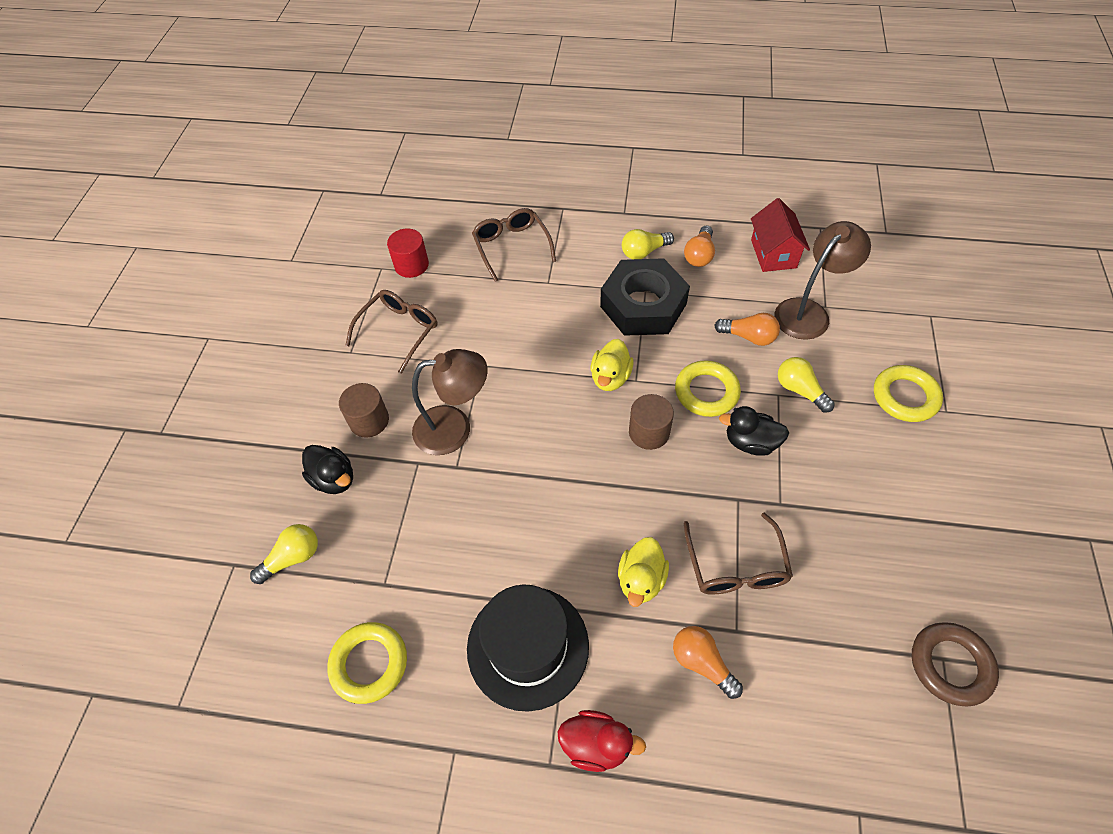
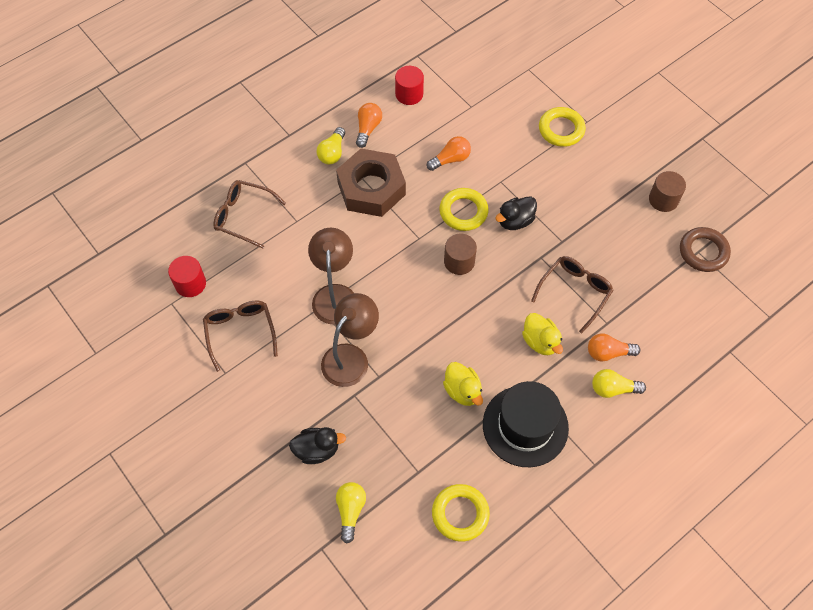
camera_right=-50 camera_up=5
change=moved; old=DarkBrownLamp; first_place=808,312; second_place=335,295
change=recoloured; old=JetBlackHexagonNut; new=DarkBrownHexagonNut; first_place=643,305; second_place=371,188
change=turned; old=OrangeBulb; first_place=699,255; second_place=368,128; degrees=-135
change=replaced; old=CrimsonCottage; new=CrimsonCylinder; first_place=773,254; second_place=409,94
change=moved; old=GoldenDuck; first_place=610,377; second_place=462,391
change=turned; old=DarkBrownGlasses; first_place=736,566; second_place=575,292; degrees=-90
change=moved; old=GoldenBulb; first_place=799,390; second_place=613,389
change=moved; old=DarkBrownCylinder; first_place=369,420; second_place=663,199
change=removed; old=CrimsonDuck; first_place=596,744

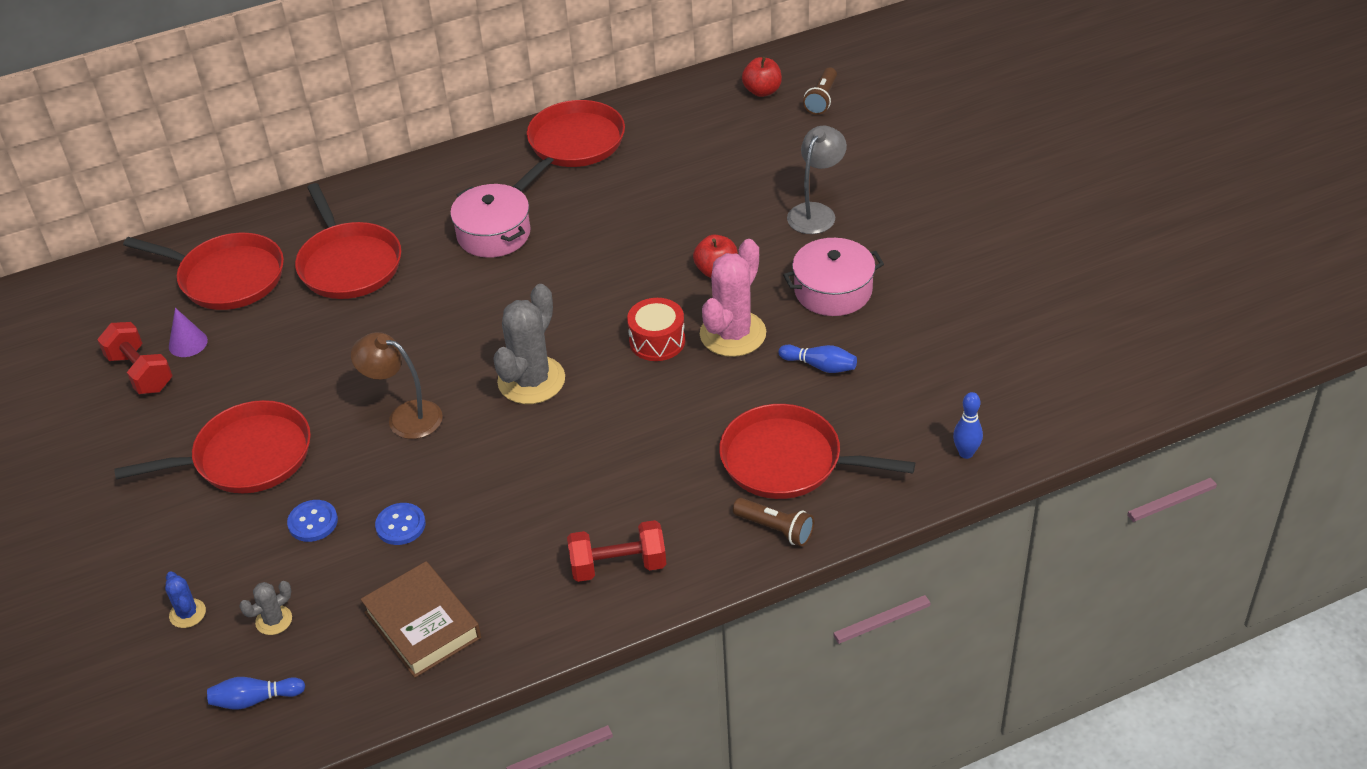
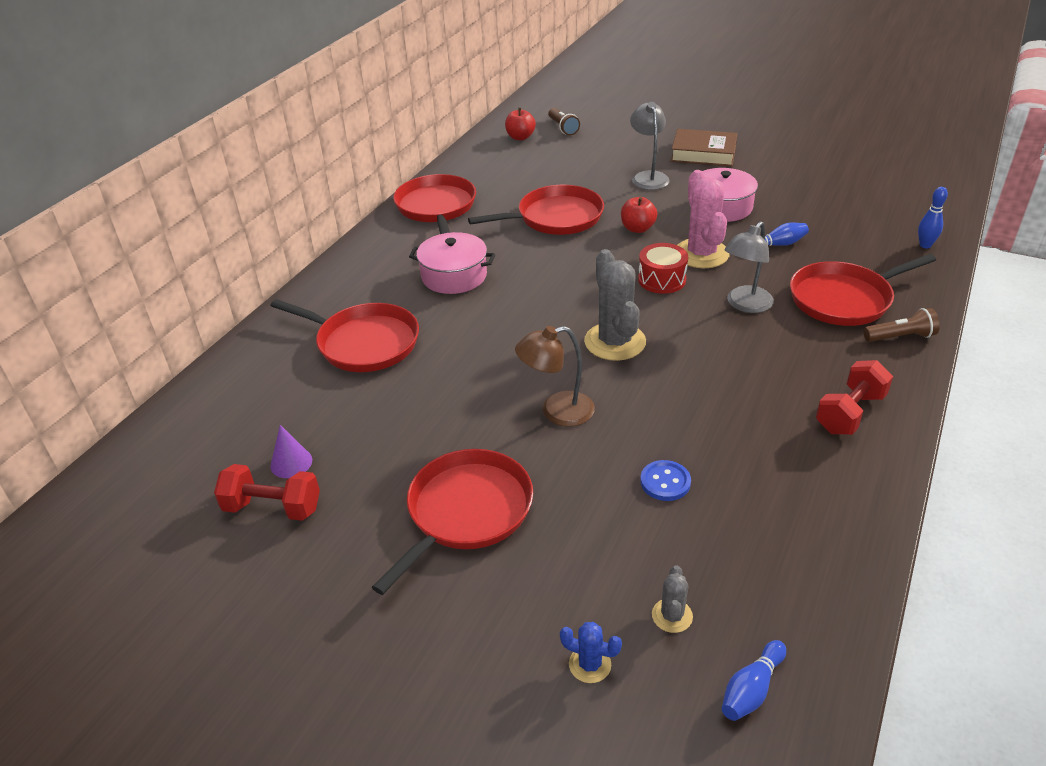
camera_right=-40 camera_up=-5
change=moved; old=CrimsonSkillet; first_place=227,277; second_place=555,218
change=moved; old=DarkBrownHardback; first_place=422,625; second_place=703,153
change=added; new=GrayLamp; second_place=745,305
change=removed; old=BlueButton; first_place=313,522

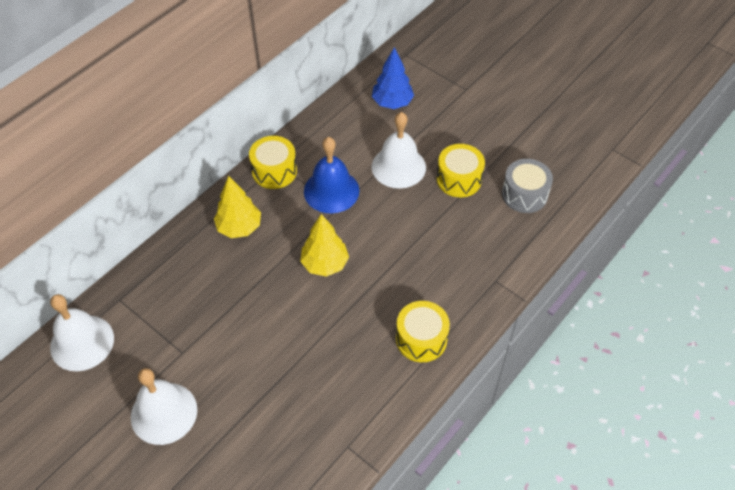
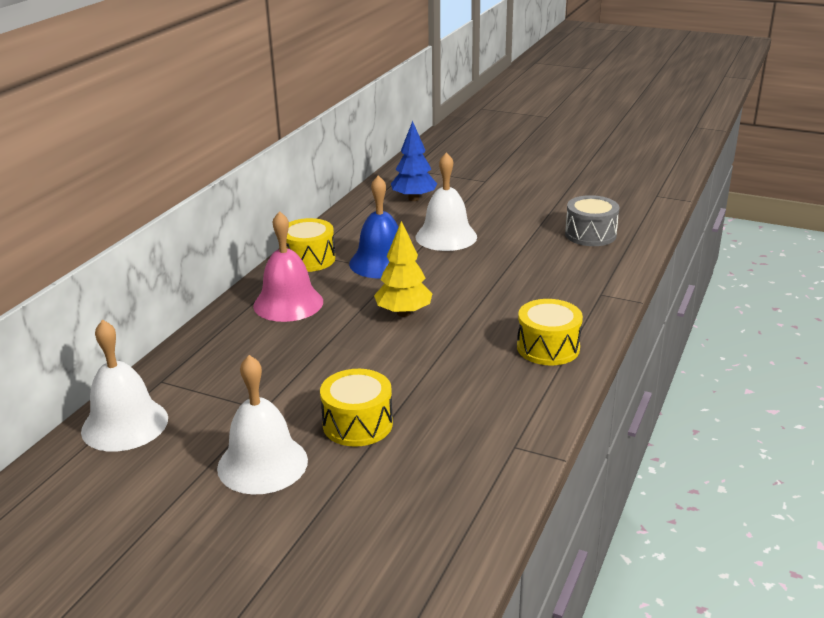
camera_right=-15 camera_up=-25
change=replaced; old=GoldenTree; new=RosyHandBell; first_place=239,227; second_place=288,303
change=moved; old=GoldenToyDrum; first_place=459,179; second_place=357,424

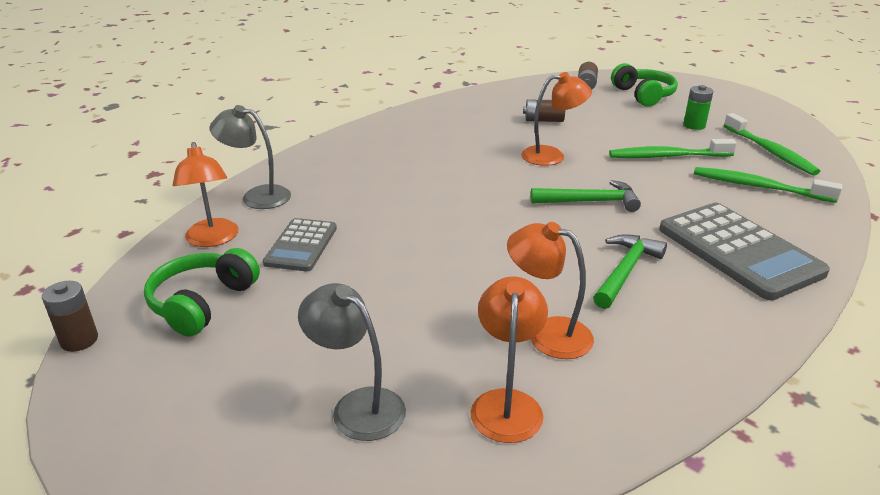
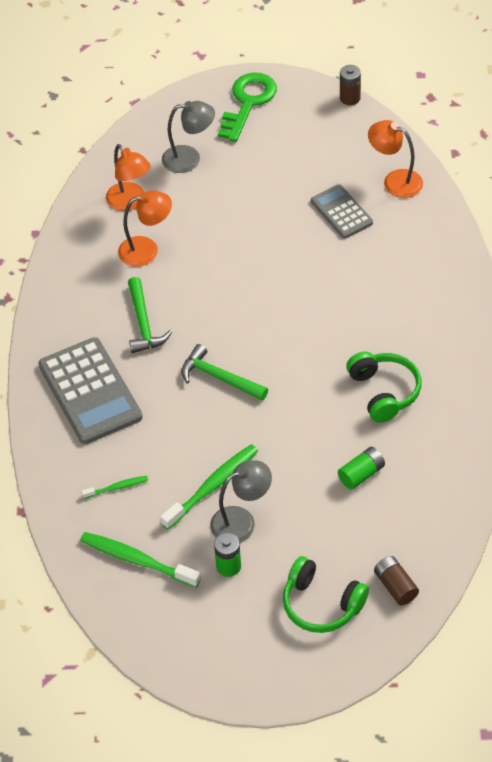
camera_right=140 camera_up=20
change=turned; old=GrayPocketCalculator; first_place=738,251; second_place=90,391; degrees=-135
change=resized; old=GreenToothBrush; first_place=758,187; second_place=117,487; factor=0.53
change=turned; old=GreenCarpenter'sHammer; first_place=589,201; second_place=219,378; degrees=75
change=moved; old=GrayLamp; first_place=257,196; second_place=241,521
change=added; new=GreenKey; second_place=248,103
change=recoloured; old=DarkBrownPowerCell; new=GreenPowerCell; first_place=543,120; second_place=361,474
change=moved; old=GreenOverEarHeadphones; first_place=202,303; second_place=384,392
change=removed; old=OrangeLamp; first_place=552,156

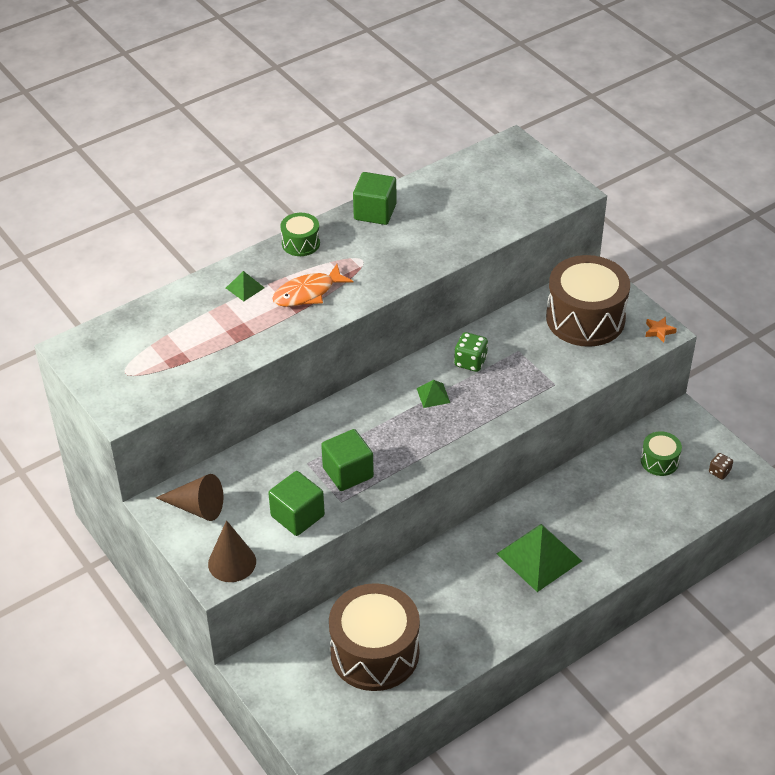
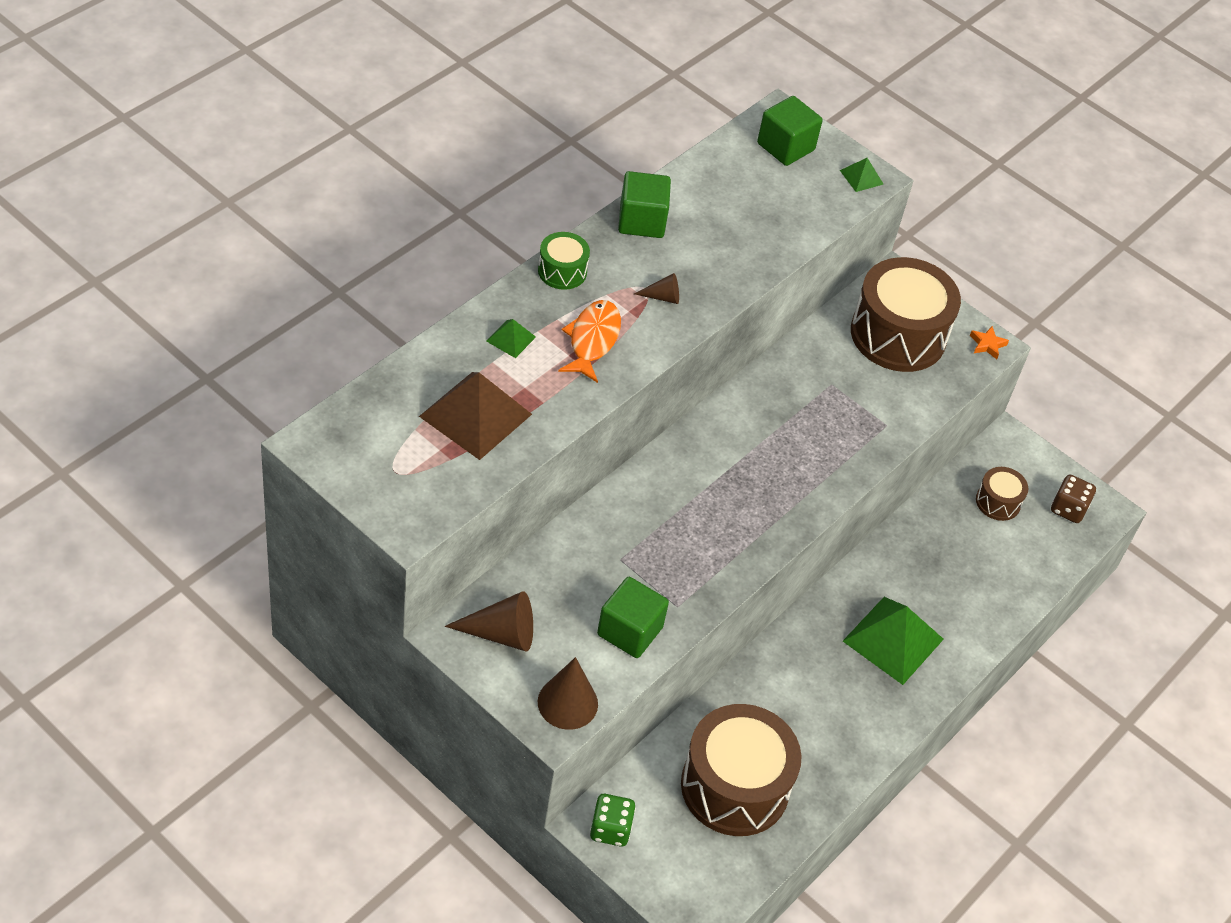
camera_right=-20 camera_up=5
change=added; new=DarkBrownSolidPyramid; second_place=475,415
change=turned; old=OrangeFishFigure; first_place=307,293; second_place=592,340; degrees=150
change=moved; old=GreenGameDie; first_place=470,362; second_place=610,829
change=added; new=DarkBrownConeShape; second_place=662,297
change=moved; old=GreenSolidCube; first_place=348,472; second_place=785,147
change=moved; old=GreenSolidPyramid; first_place=433,395; second_place=861,177
change=recoloured; old=GreenToyDrum; new=DarkBrownToyDrum; first_place=659,461; second_place=998,502
change=resized; old=DarkBrownGameDie; first_place=719,472; second_place=1068,509; factor=1.54

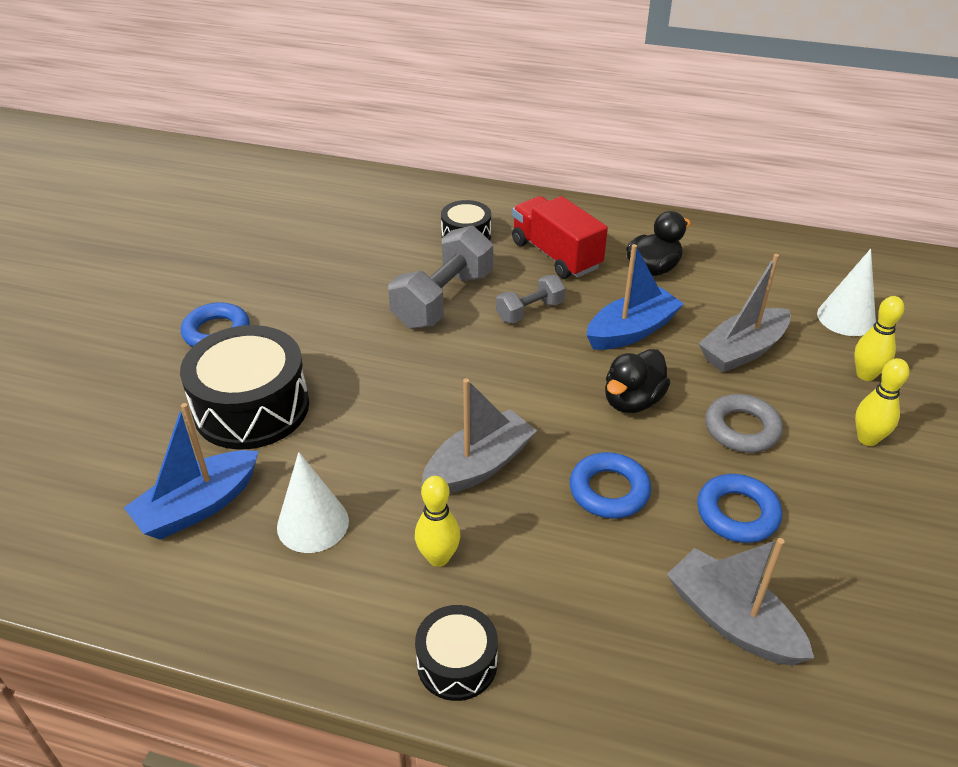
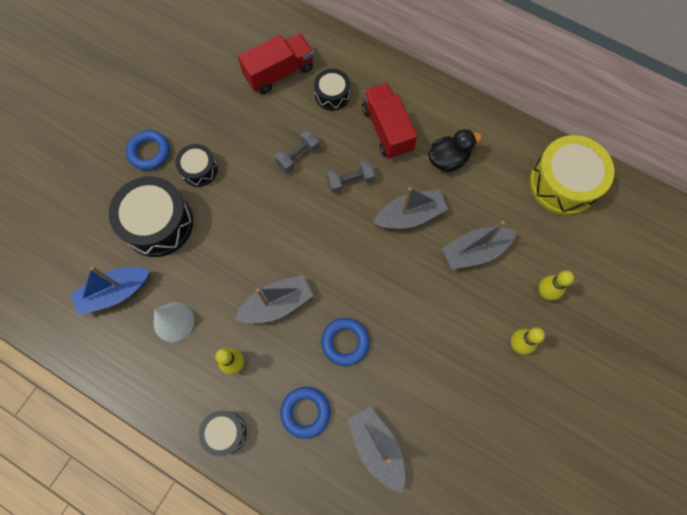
camera_right=15 camera_up=30
change=added; new=JetBlackToyDrum; second_place=199,169
change=added; new=CrimsonLorry; second_place=279,73
change=resized; old=GrayDumbbell; first_place=443,299; second_place=298,156; factor=0.55
change=moved; old=BlueRing; first_place=737,513; second_place=305,412
change=recoloured; old=BlueBoat; new=GrayBoat; first_place=631,331; second_place=410,215
change=added; new=GoldenToyDrum; second_place=563,183
change=removed; old=JetBlackDuck; first_place=632,401
change=removed; old=GrayRing; first_place=742,429
change=removed; old=WhiteConeShape; first_place=846,318

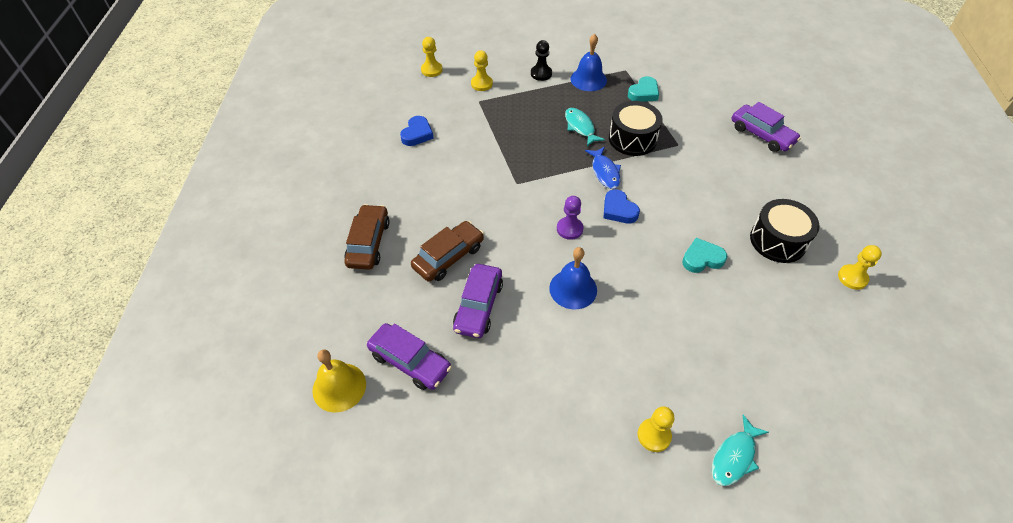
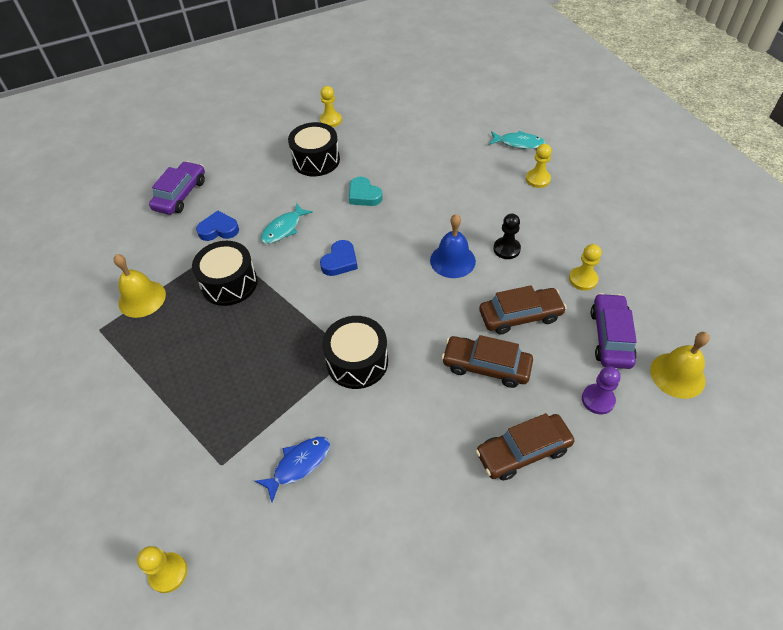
camera_right=-115 camera_up=0
change=replaced; old=TurquoiseHeartShape; new=GoldenHandBell; first_place=643,93; second_place=142,298
change=moved; old=BlueHeartShape; first_place=417,134; second_place=219,229
change=moved; old=BlueFishFigure; first_place=605,172; second_place=299,465
change=moved; old=TurquoiseFishFigure; first_place=580,127; second_place=283,229
change=added; new=JetBlackToyDrum; second_place=357,362
change=recoloured; old=RoyalPurpleCar; new=DarkBrownCar; first_place=478,306; second_place=520,316
change=moved; old=JetBlackPawn; first_place=541,73; second_place=506,249
change=moved; old=GoldenPawn; first_place=481,84; second_place=583,279
change=moved; old=RoyalPurplePawn; first_place=569,229; second_place=598,400
change=removed; old=BlueHandBell; first_place=588,79

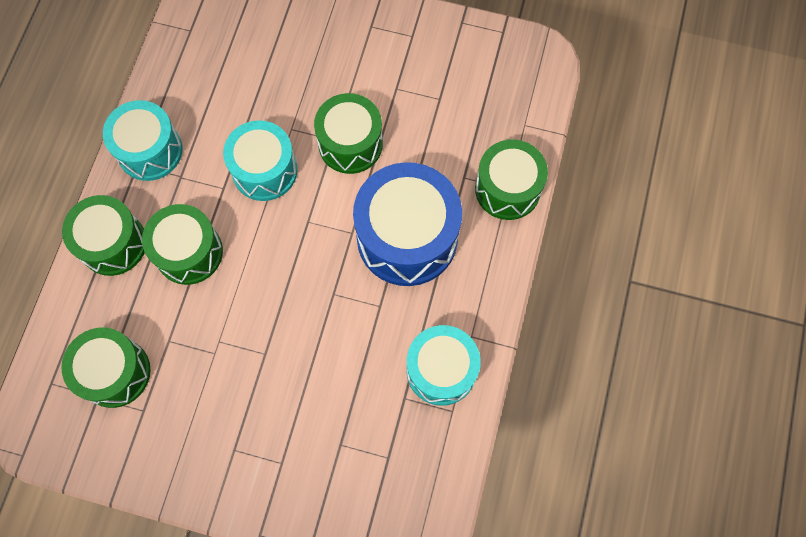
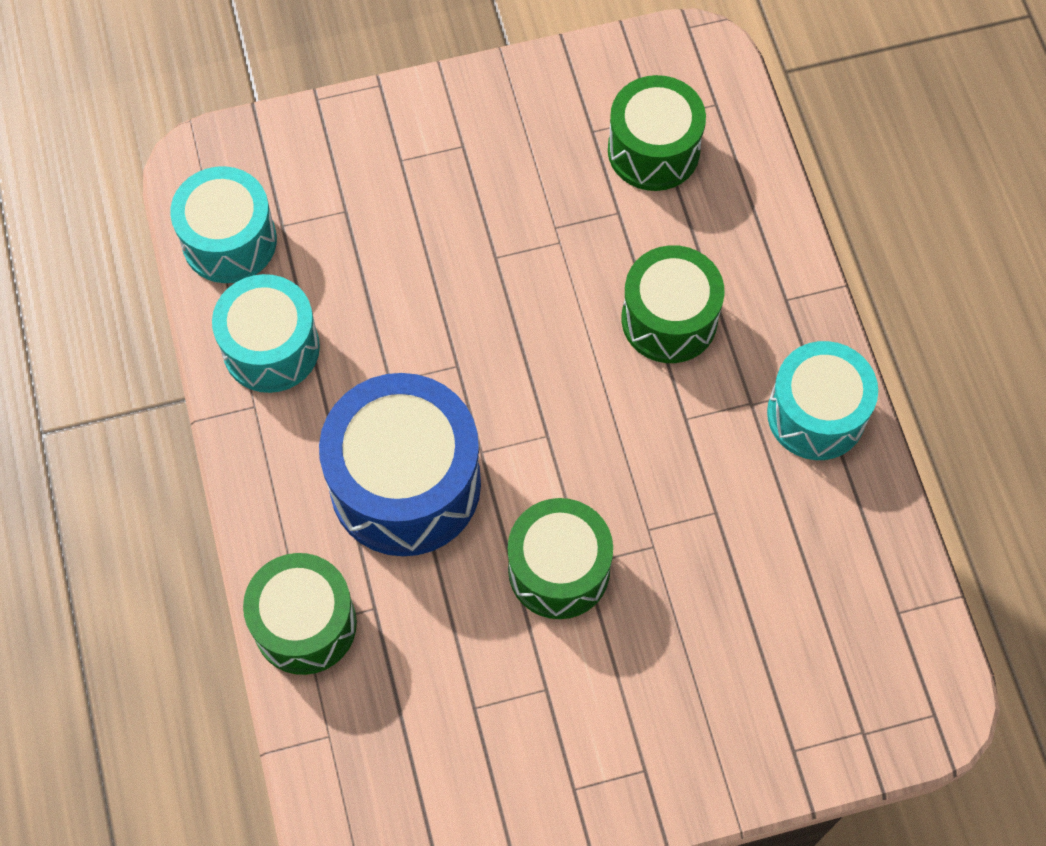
camera_right=150 camera_up=-5
change=moved; old=TurquoiseToyDrum; first_place=264,170; second_place=229,241
change=removed; old=GreenToyDrum; first_place=113,243

